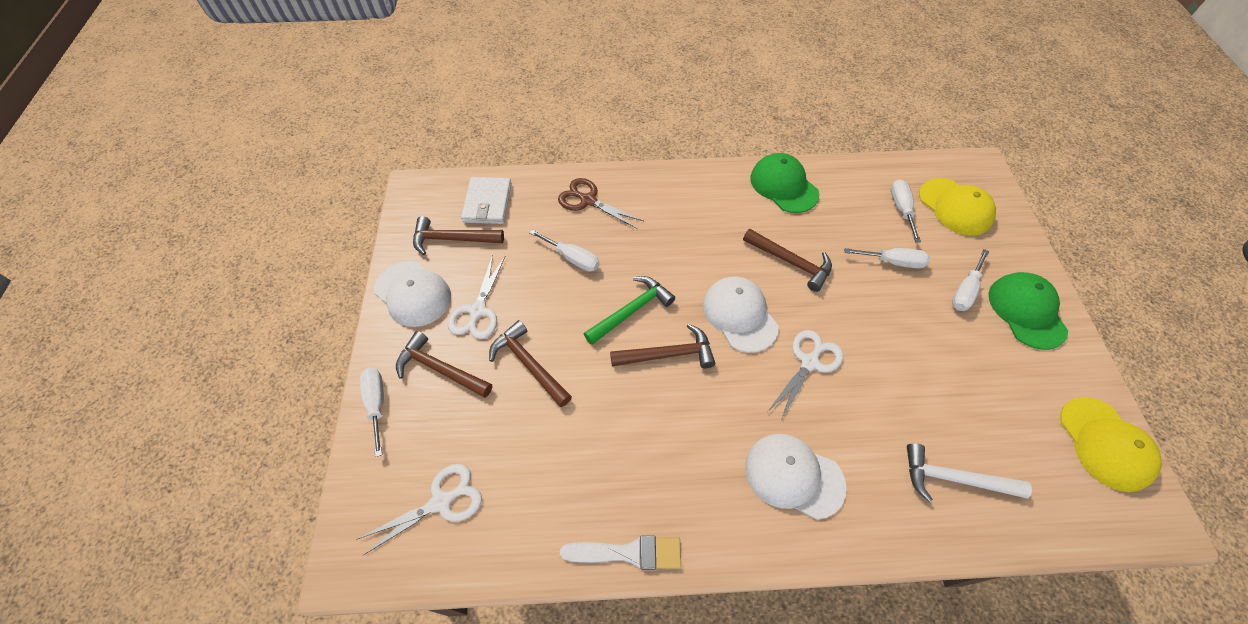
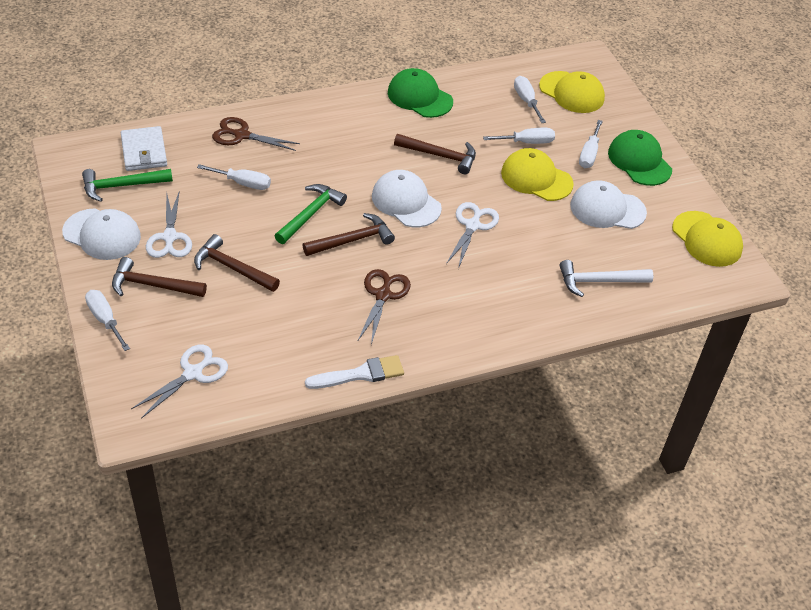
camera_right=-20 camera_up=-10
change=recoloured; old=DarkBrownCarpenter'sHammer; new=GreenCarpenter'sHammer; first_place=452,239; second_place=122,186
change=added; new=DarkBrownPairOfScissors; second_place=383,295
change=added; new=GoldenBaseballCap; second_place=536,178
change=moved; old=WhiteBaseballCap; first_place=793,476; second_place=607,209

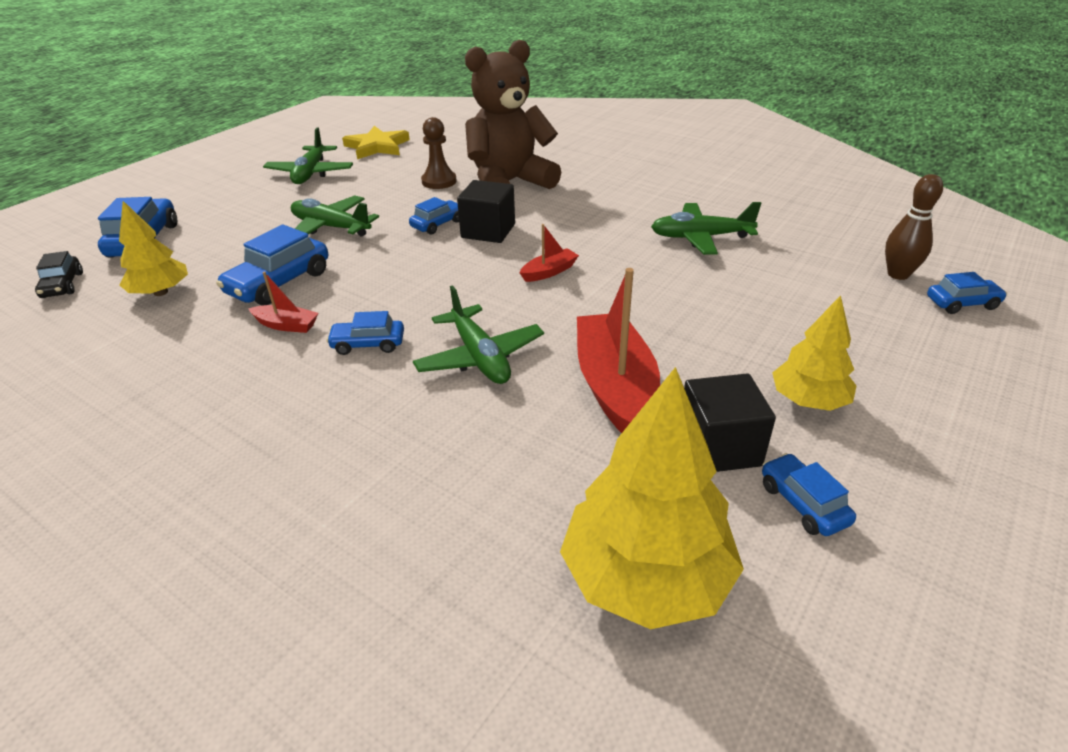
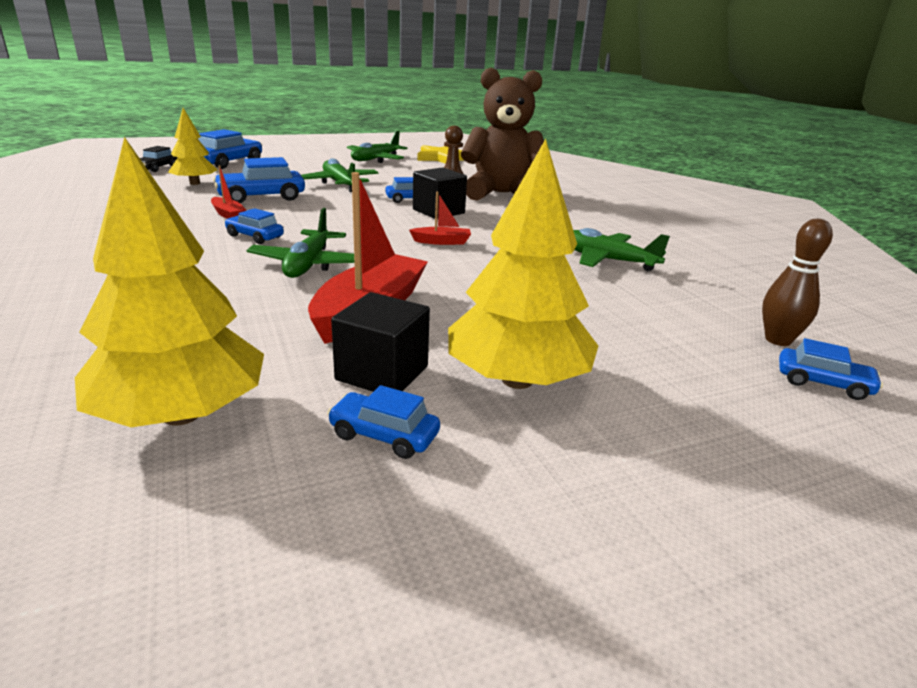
camera_right=30 camera_up=-10
change=turned; old=BlueCar; first_place=803,503; second_place=384,435; degrees=-75
change=resized; old=GoldenTree; first_place=808,401; second_place=517,380; factor=1.67

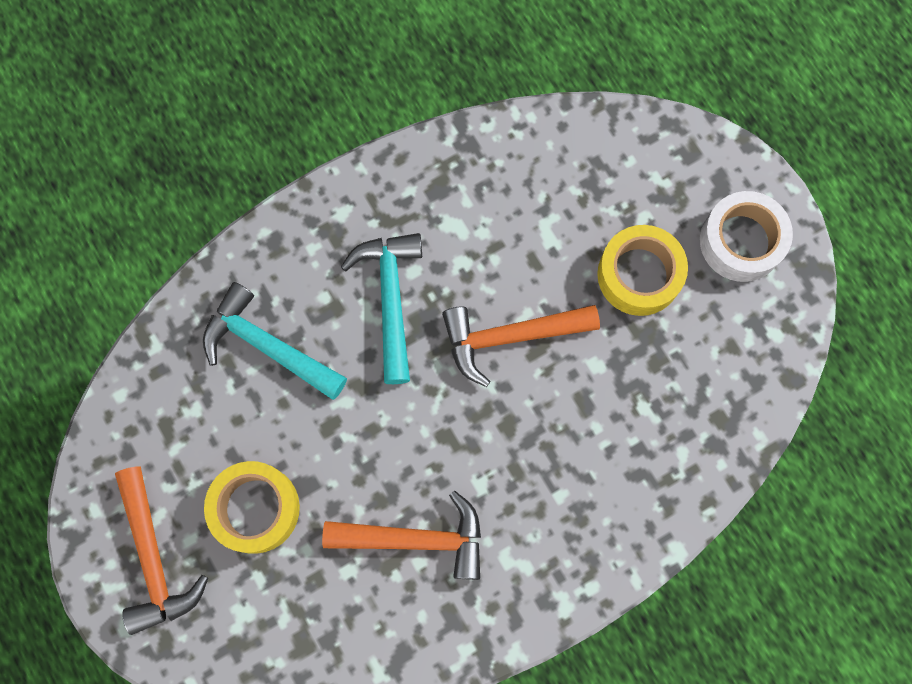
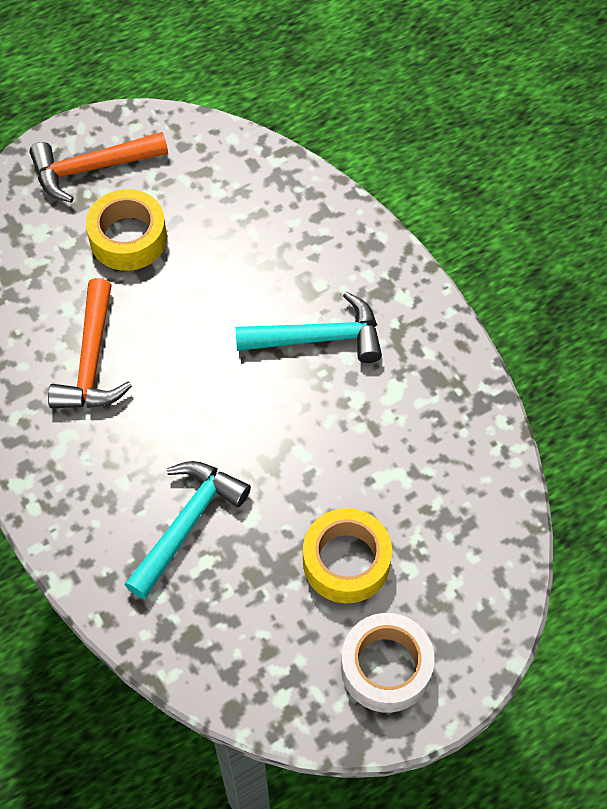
camera_right=90 camera_up=-15
change=moved; old=TurquoiseCarpenter'sHammer; first_place=267,346; second_place=187,523
change=removed; old=OrangeCarpenter'sHammer; first_place=509,337

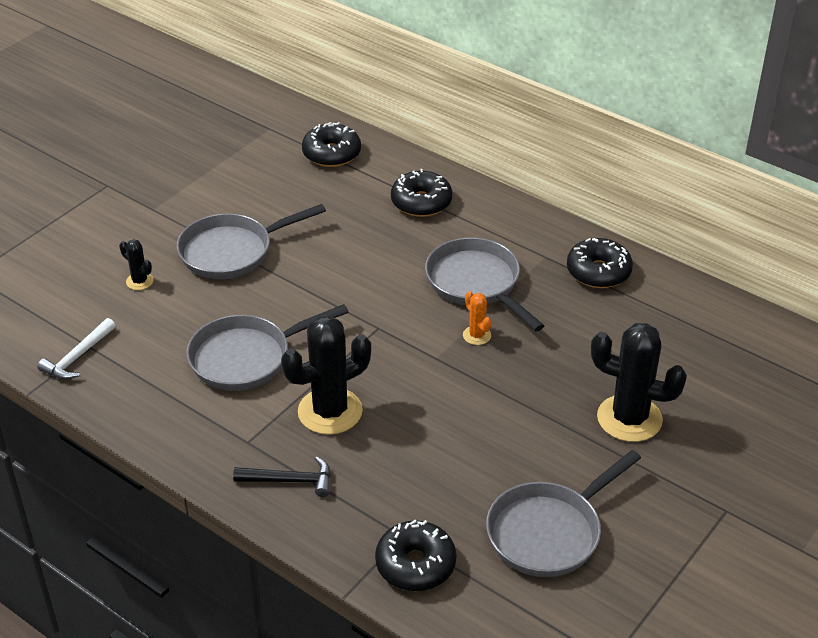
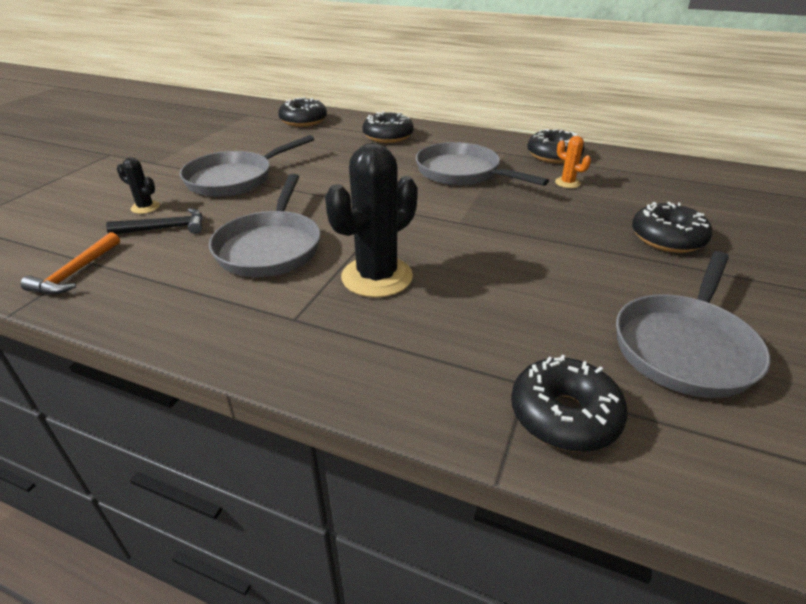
camera_right=-15 camera_up=-5
change=recoloured; old=WhiteCarpenter'sHammer; new=OrangeCarpenter'sHammer; first_place=78,357; second_place=76,272
change=moved; old=JetBlackCarpenter'sHammer; first_place=290,480; second_place=165,228
change=turned; old=GraySkillet; first_place=246,357; second_place=270,247; degrees=-45
change=moved; old=OrangePricklyPlant; first_place=477,335; second_place=567,183
change=replaced; old=JetBlackPricklyPlant; new=JetBlackDoughnut; first_place=629,418; second_place=667,238

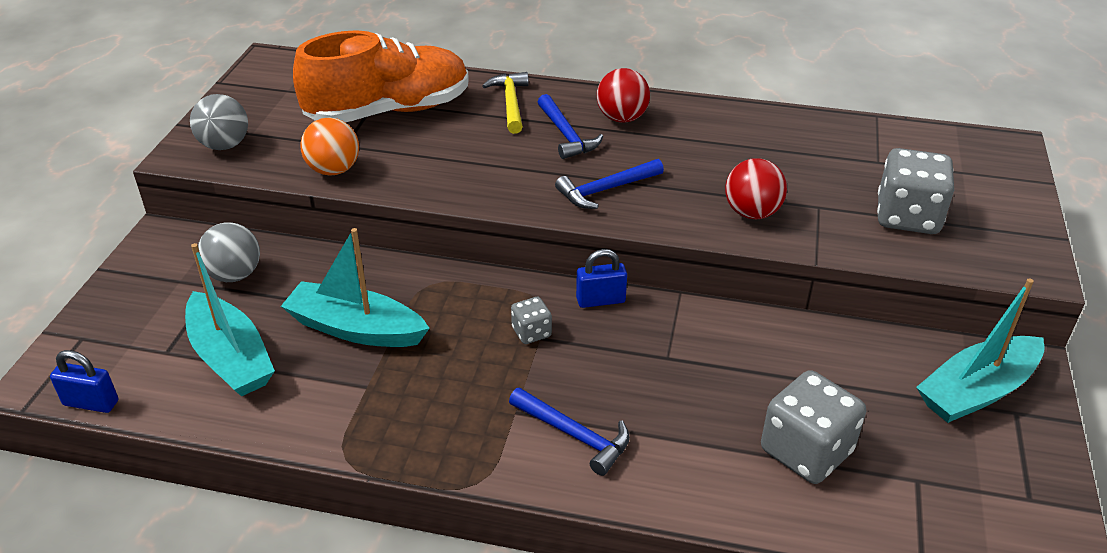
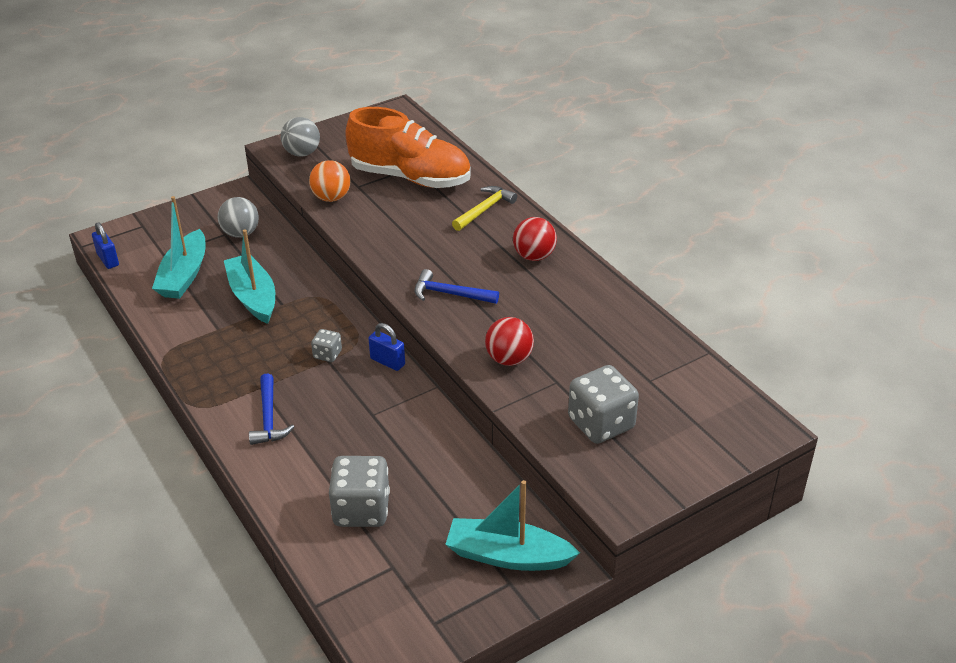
camera_right=45 camera_up=0
change=removed; old=BlueCarpenter'sHammer; first_place=566,135

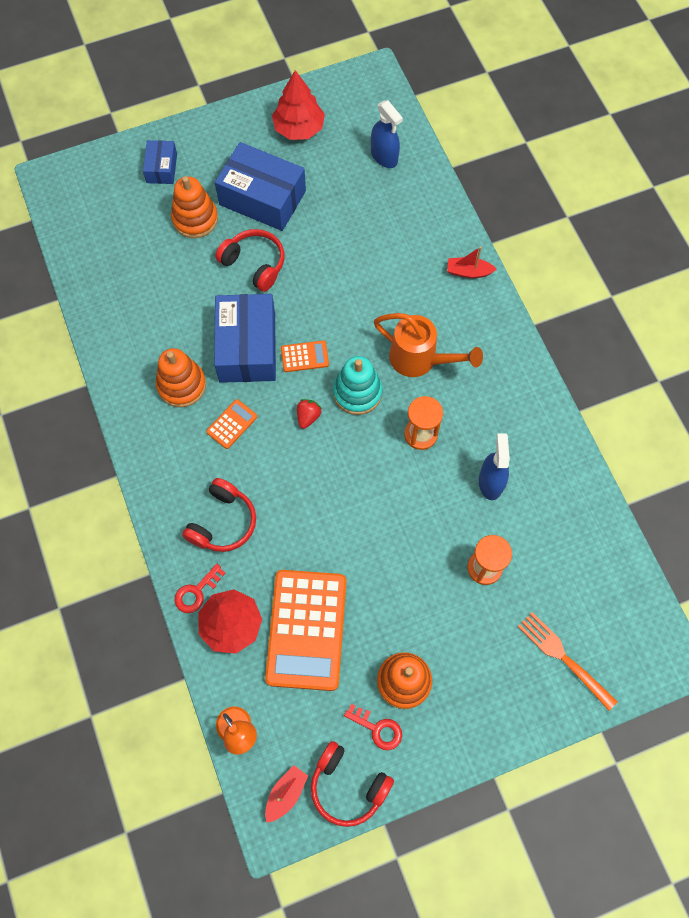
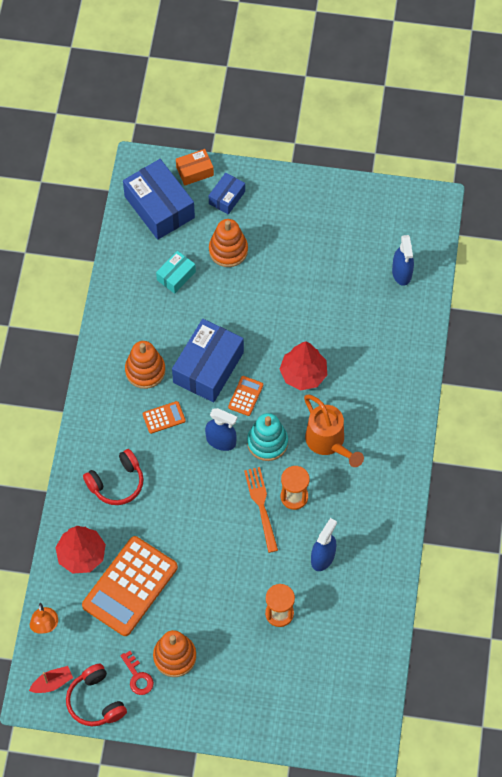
camera_right=30 camera_up=-5
change=moved; old=BluePackage; first_place=262,198; second_place=159,207
change=added; new=TurquoisePackage; second_place=176,276
change=added; new=OrangePackage; second_place=195,171
change=replaced; old=CrimsonStrawberry; new=BlueSprayCleaner; first_place=308,417; second_place=221,441
change=turned; old=OrangePocketCalculator; first_place=304,356; second_place=245,396; degrees=-90
change=moved; old=OrangeDinnerFork; first_place=563,658; second_place=261,506
change=moved; old=CrimsonTree; first_place=298,128; second_place=303,374
change=removed; old=CrimsonKey; first_place=196,592
change=removed; old=CrimsonOverEarHeadphones; first_place=254,264
change=removed; old=CrimsonBoat; first_place=468,272

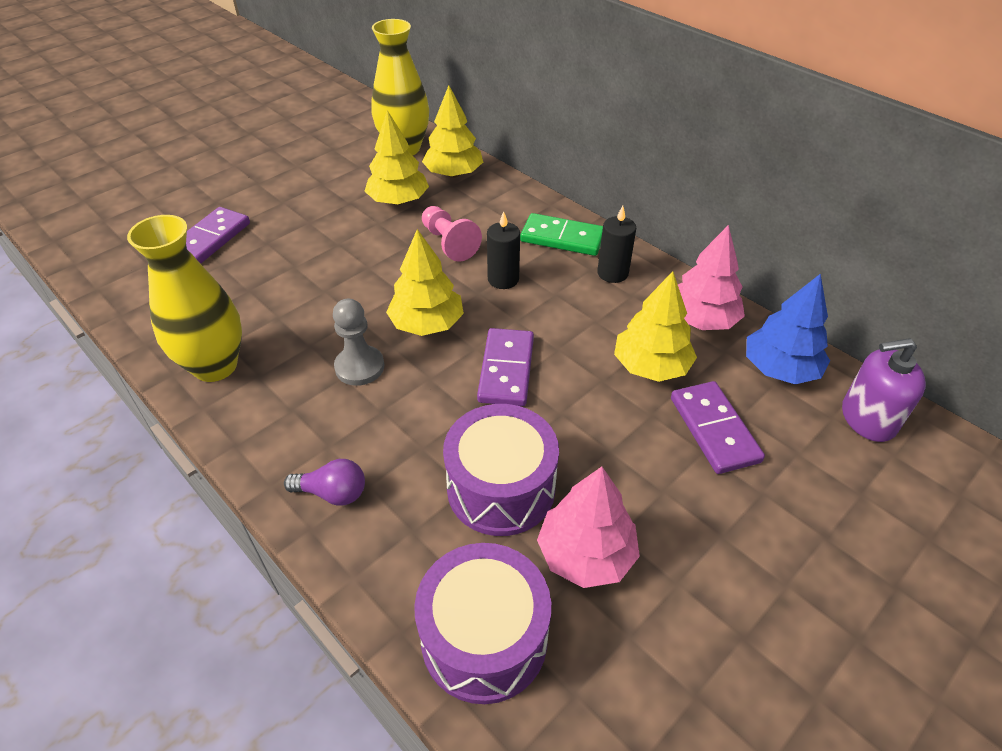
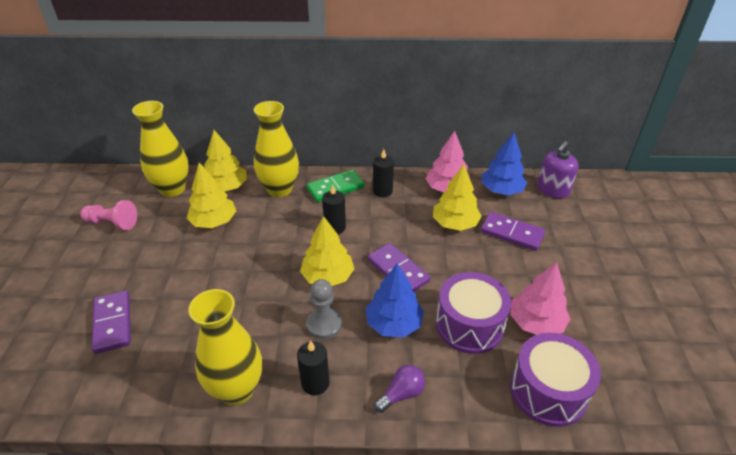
camera_right=-45 camera_up=-5
change=moved; old=RosyPawn; first_place=449,243; second_place=112,223
change=added; new=GoldenVase; second_place=280,189
change=added; new=JetBlackWaxCandle; second_place=315,383
change=added; new=BlueTree; second_place=393,323

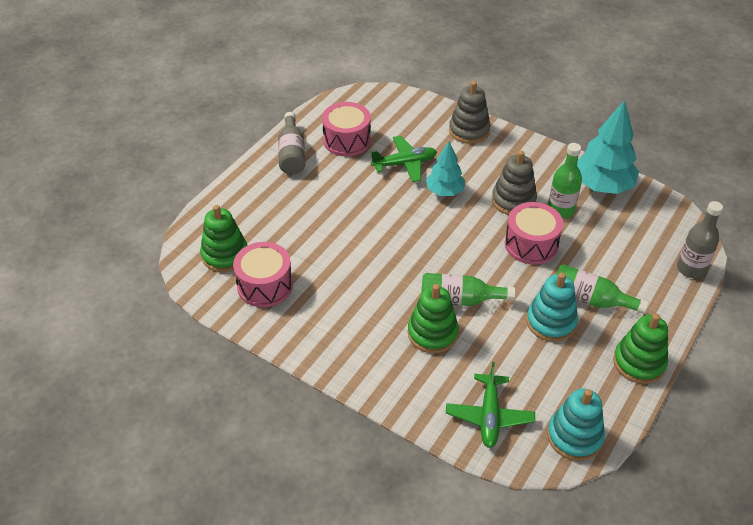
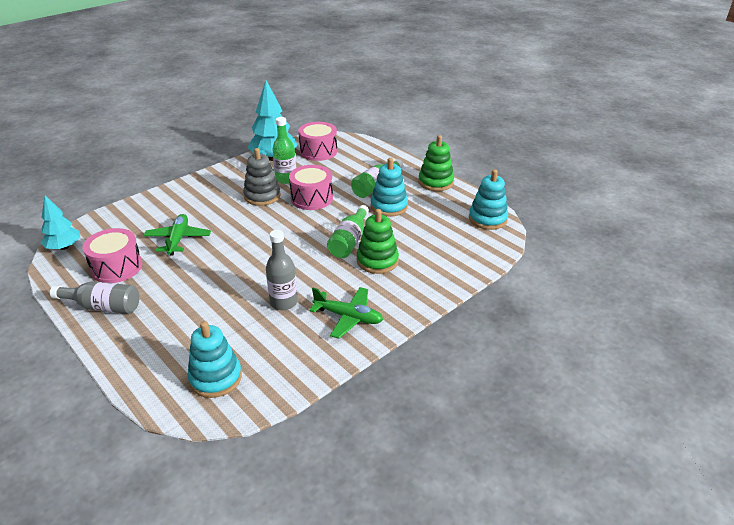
camera_right=-75 camera_up=-10
change=moved; old=TurquoiseTree; first_place=444,191; second_place=64,247
change=recoloured; old=GreenRingStacker; new=TurquoiseRingStacker; first_place=225,255; second_place=215,378
change=moved; old=GrayFlask; first_place=691,269; second_place=284,302
change=moved; old=RosyToyDrum; first_place=265,285; second_place=318,151
change=moved; old=GreenPlane; first_place=489,416; second_place=348,317
change=removed; old=GrayRingStacker; first_place=469,130

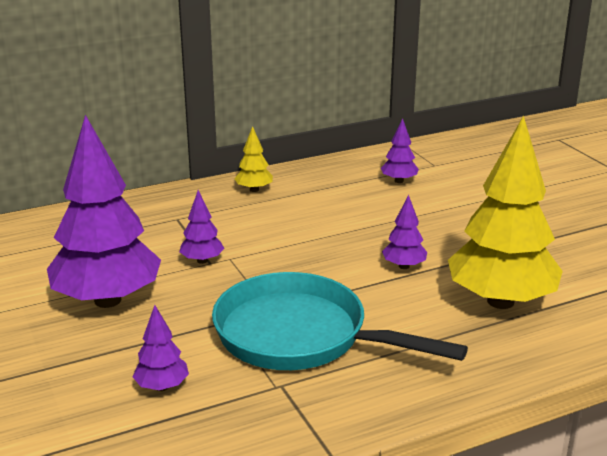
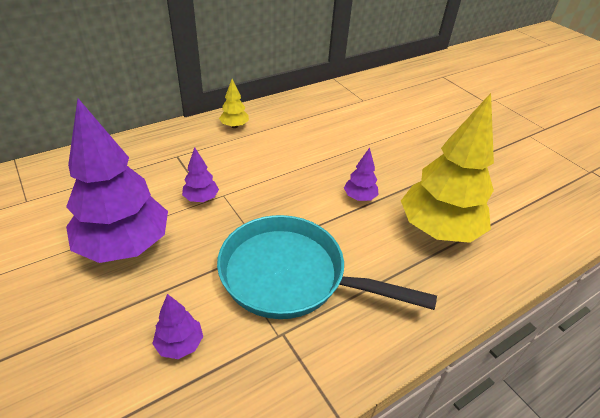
camera_right=-10 camera_up=15
change=removed; old=RoyalPurpleTree; first_place=399,181

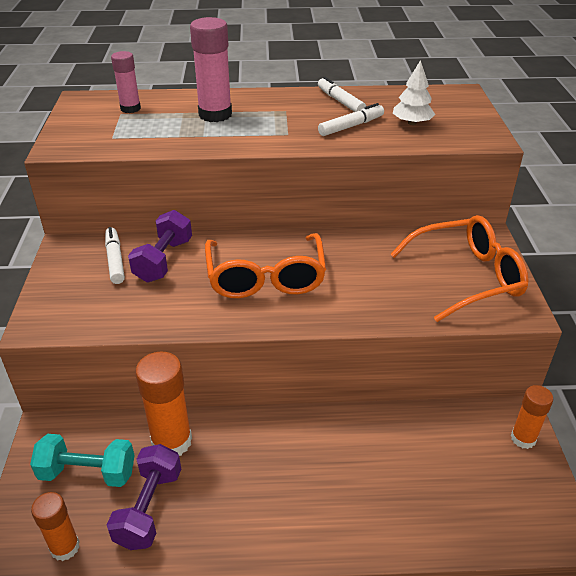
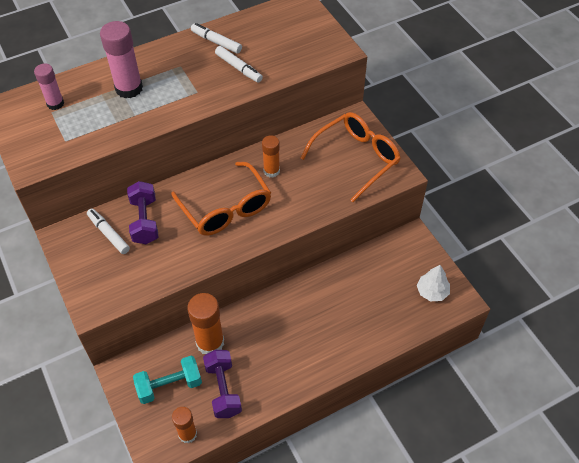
camera_right=-25 camera_up=15
change=turned; old=WhiteFeltPen; first_place=351,126; second_place=238,68; degrees=105
change=moved; old=OrangeGlue; first_place=523,438; second_place=271,171
change=moved; old=WhiteTree; first_place=412,123; second_place=432,291

